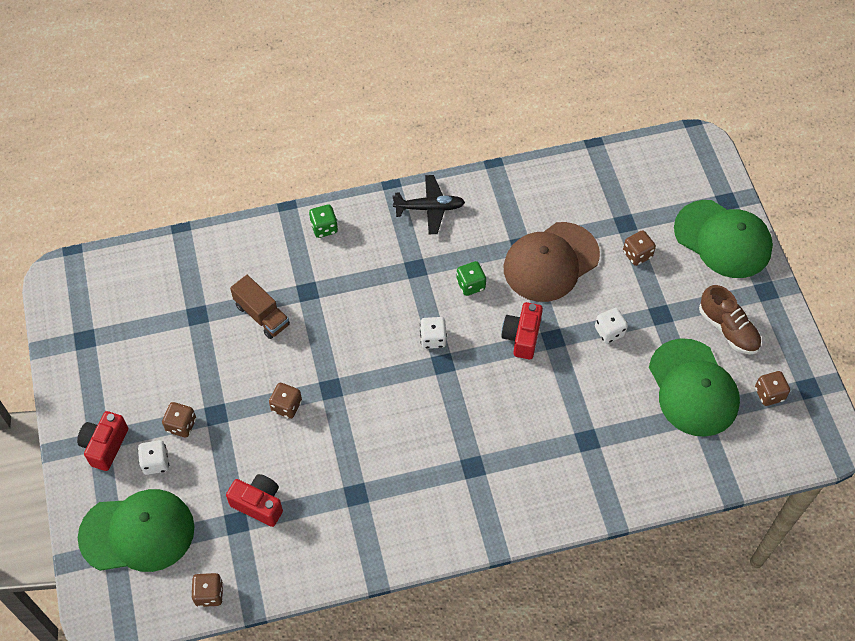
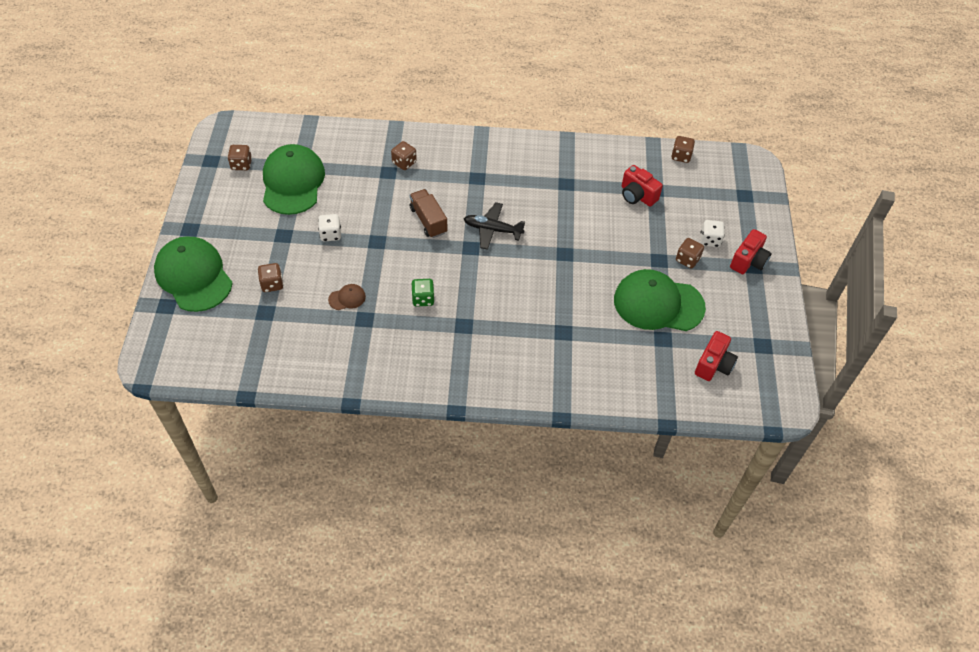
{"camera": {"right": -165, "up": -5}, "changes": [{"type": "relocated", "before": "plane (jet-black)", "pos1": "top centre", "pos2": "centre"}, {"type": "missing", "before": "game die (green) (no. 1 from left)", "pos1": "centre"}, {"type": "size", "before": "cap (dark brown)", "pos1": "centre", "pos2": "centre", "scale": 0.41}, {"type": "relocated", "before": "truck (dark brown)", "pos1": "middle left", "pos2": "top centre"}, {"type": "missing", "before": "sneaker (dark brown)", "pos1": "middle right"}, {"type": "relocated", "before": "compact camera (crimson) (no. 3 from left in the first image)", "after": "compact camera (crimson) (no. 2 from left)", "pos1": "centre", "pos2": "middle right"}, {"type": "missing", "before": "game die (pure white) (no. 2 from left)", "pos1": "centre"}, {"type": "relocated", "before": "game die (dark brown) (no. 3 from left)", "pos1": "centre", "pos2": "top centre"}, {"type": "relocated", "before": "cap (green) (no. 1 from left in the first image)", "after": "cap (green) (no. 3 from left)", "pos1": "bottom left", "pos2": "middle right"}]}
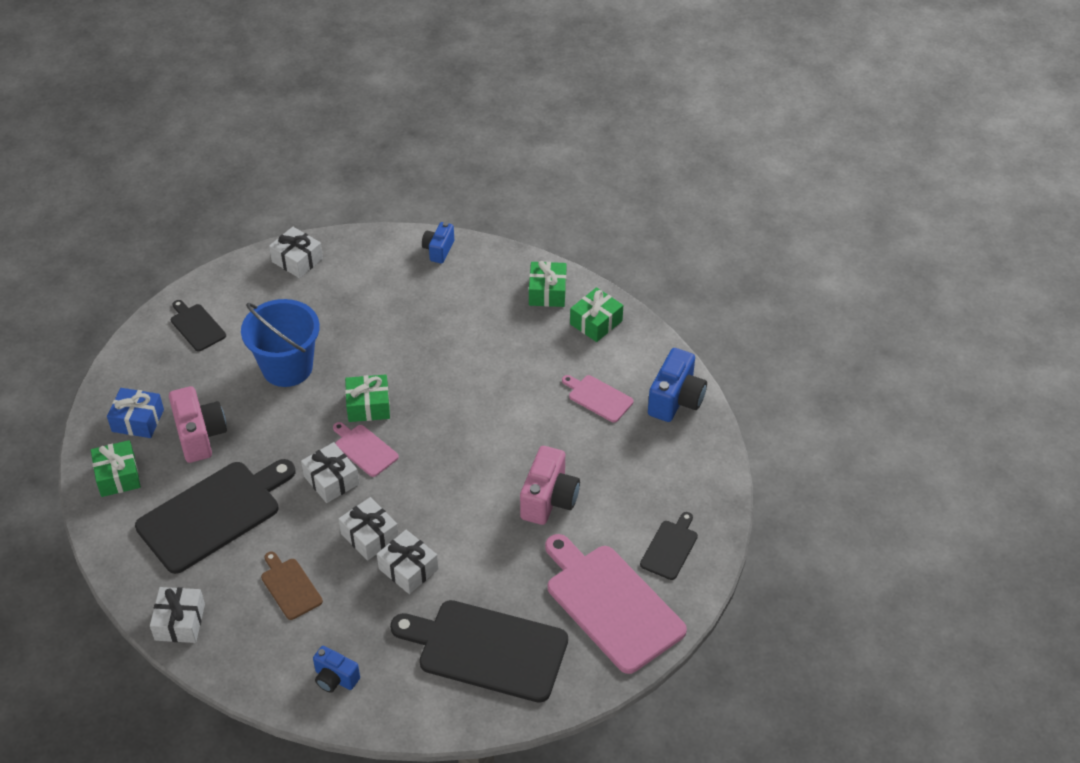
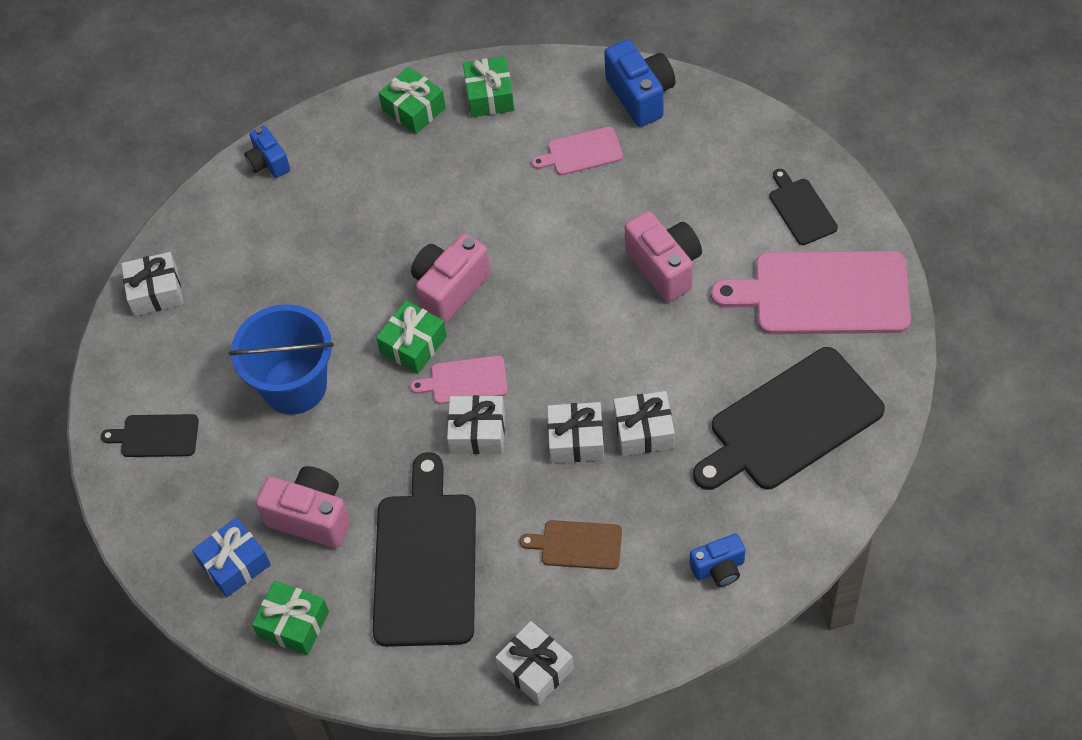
{"camera": {"right": -45, "up": 10}, "changes": [{"type": "appeared", "after": "compact camera (pink) (no. 2 from left)", "pos2": "centre"}]}
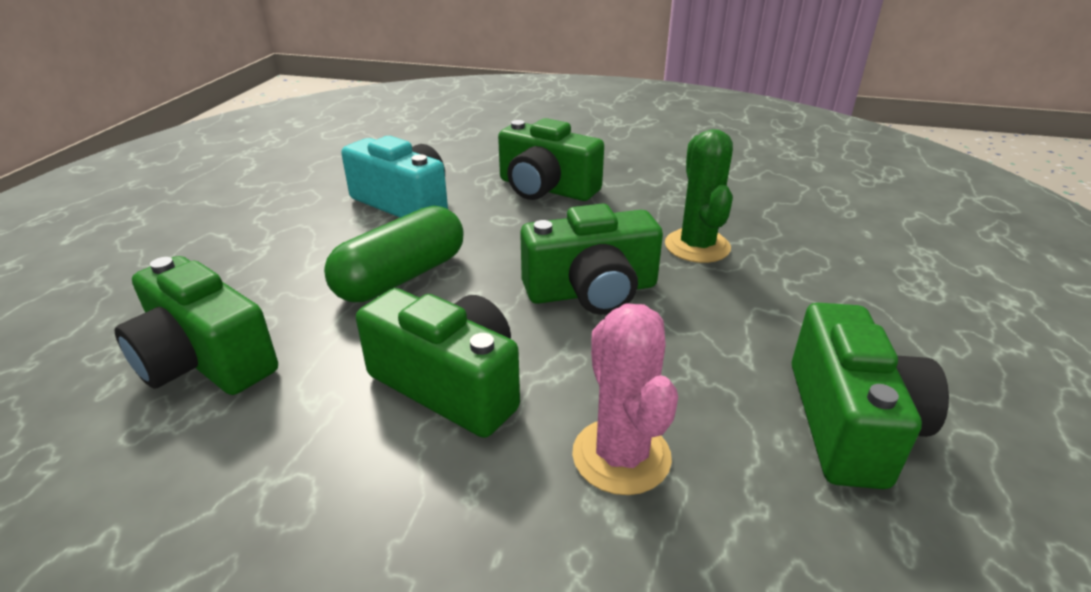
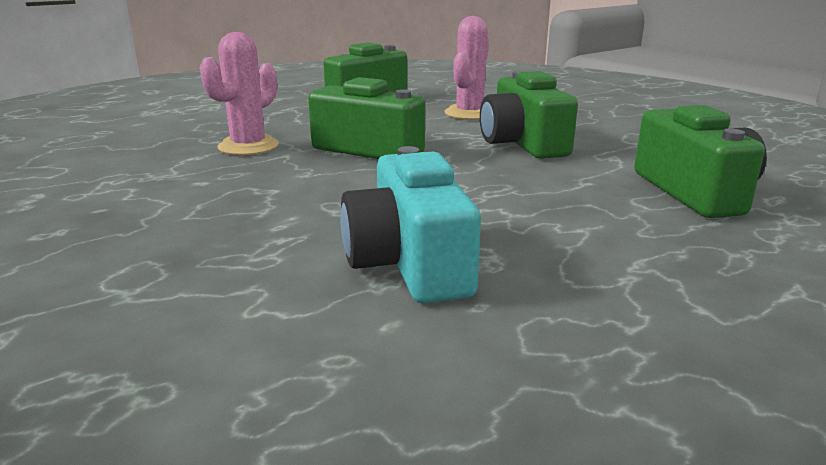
{"camera": {"right": -140, "up": -10}, "changes": [{"type": "missing", "before": "compact camera (green) (no. 3 from left)", "pos1": "top centre"}, {"type": "colour", "before": "cactus (green)", "after": "cactus (pink) (no. 1 from left)", "pos1": "top centre", "pos2": "top left"}, {"type": "missing", "before": "pill shape (green)", "pos1": "centre"}]}
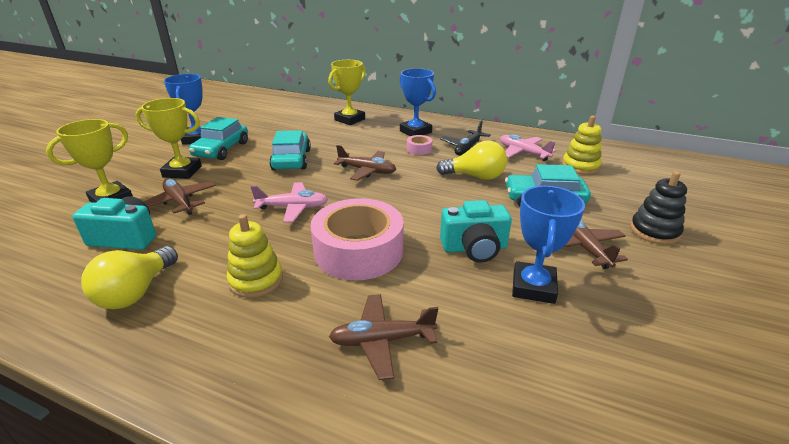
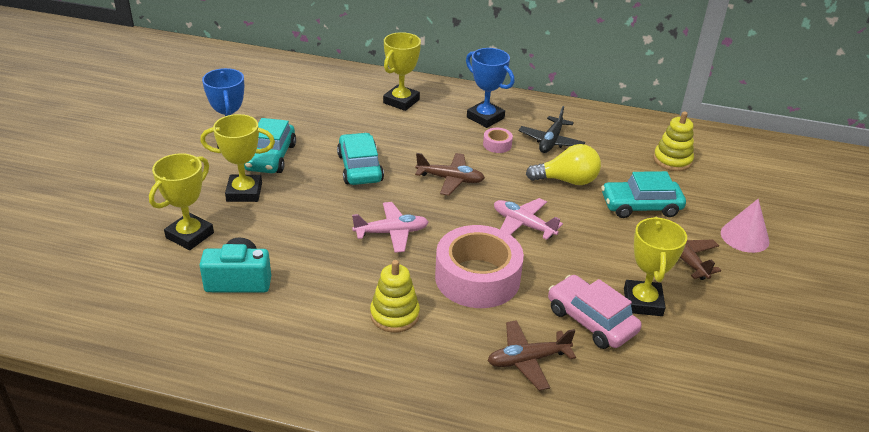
{"camera": {"right": -10, "up": 5}, "changes": [{"type": "relocated", "before": "plane (pink) (no. 2 from left)", "pos1": "top right", "pos2": "centre"}, {"type": "exchanged", "before": "stacking rings (jet-black)", "after": "cone (pink)", "pos1": "middle right", "pos2": "middle right"}, {"type": "missing", "before": "plane (dark brown) (no. 1 from left)", "pos1": "middle left"}, {"type": "colour", "before": "trophy (royal blue) (no. 3 from left)", "after": "trophy (yellow) (no. 4 from left)", "pos1": "middle right", "pos2": "middle right"}, {"type": "missing", "before": "compact camera (aqua) (no. 2 from left)", "pos1": "centre"}, {"type": "missing", "before": "bulb (yellow) (no. 1 from left)", "pos1": "middle left"}, {"type": "appeared", "after": "car (pink)", "pos2": "bottom right"}]}
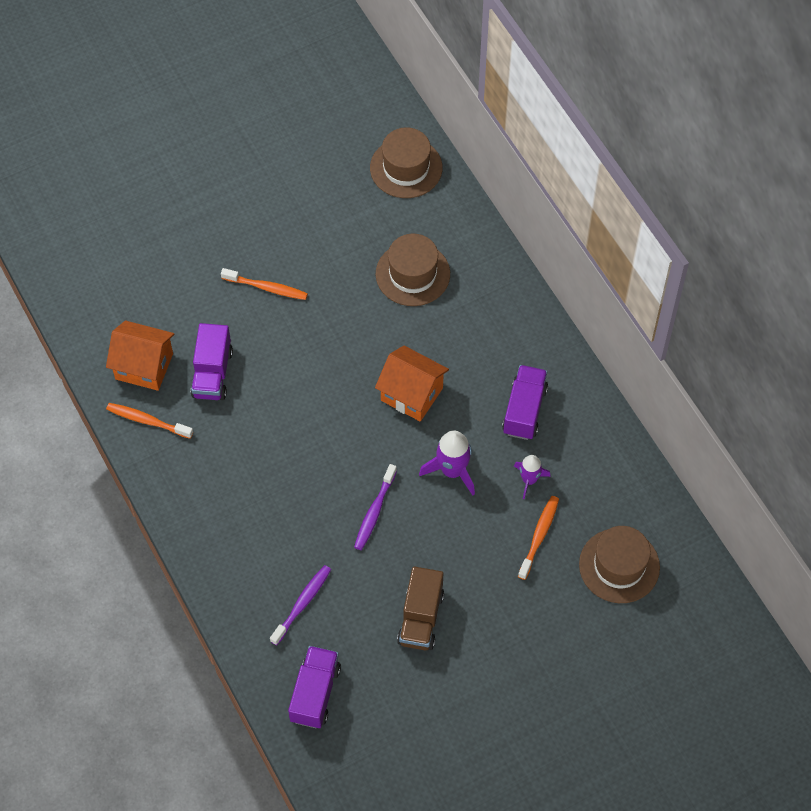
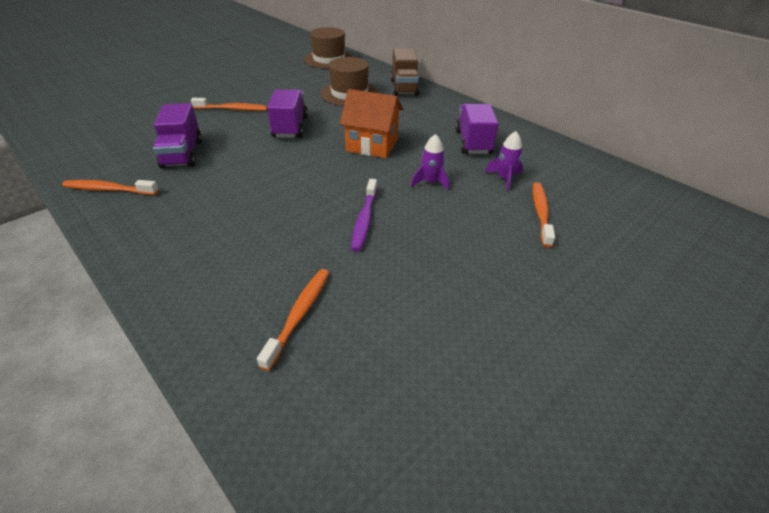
{"camera": {"right": -15, "up": -20}, "changes": [{"type": "missing", "before": "house (orange-coloured) (no. 1 from left)", "pos1": "middle left"}, {"type": "size", "before": "rocket (violet) (no. 1 from left)", "pos1": "centre", "pos2": "top centre", "scale": 0.64}, {"type": "missing", "before": "top hat (dark brown) (no. 3 from left)", "pos1": "bottom right"}, {"type": "colour", "before": "dental brush (violet) (no. 1 from left)", "after": "dental brush (orange-coloured) (no. 3 from left)", "pos1": "bottom centre", "pos2": "centre"}, {"type": "relocated", "before": "truck (dark brown)", "pos1": "bottom centre", "pos2": "top centre"}, {"type": "relocated", "before": "truck (violet) (no. 2 from left)", "pos1": "bottom centre", "pos2": "top centre"}]}
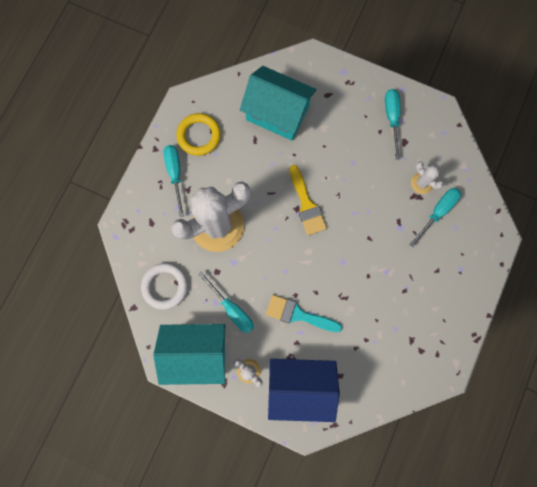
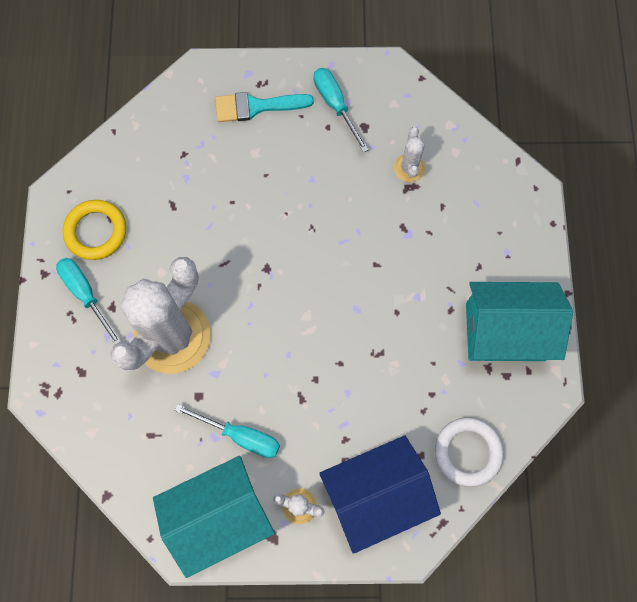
{"camera": {"right": -25, "up": -5}, "changes": [{"type": "relocated", "before": "house (aqua) (no. 2 from left)", "pos1": "top centre", "pos2": "middle right"}, {"type": "spun", "before": "cactus (pure white) (no. 3 from left)", "pos1": "middle right", "pos2": "top centre", "turn": 75}, {"type": "missing", "before": "brush (yellow)", "pos1": "centre"}, {"type": "missing", "before": "flat screwdriver (aqua) (no. 4 from left)", "pos1": "middle right"}, {"type": "relocated", "before": "ring (pure white)", "pos1": "middle left", "pos2": "bottom right"}, {"type": "relocated", "before": "brush (aqua)", "pos1": "centre", "pos2": "top centre"}]}
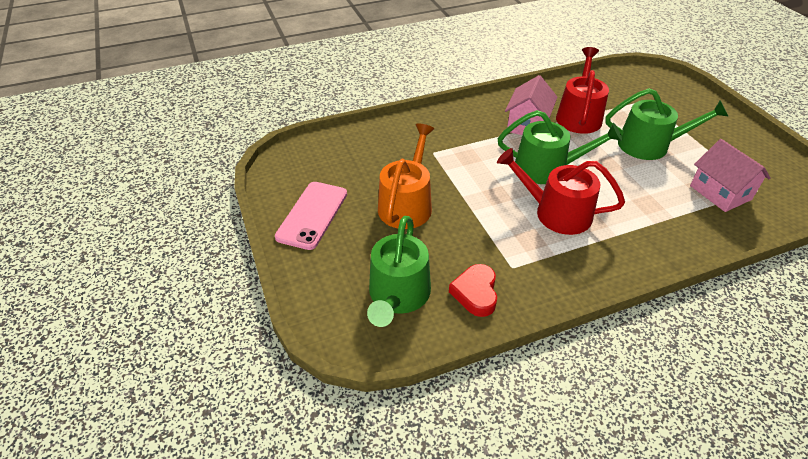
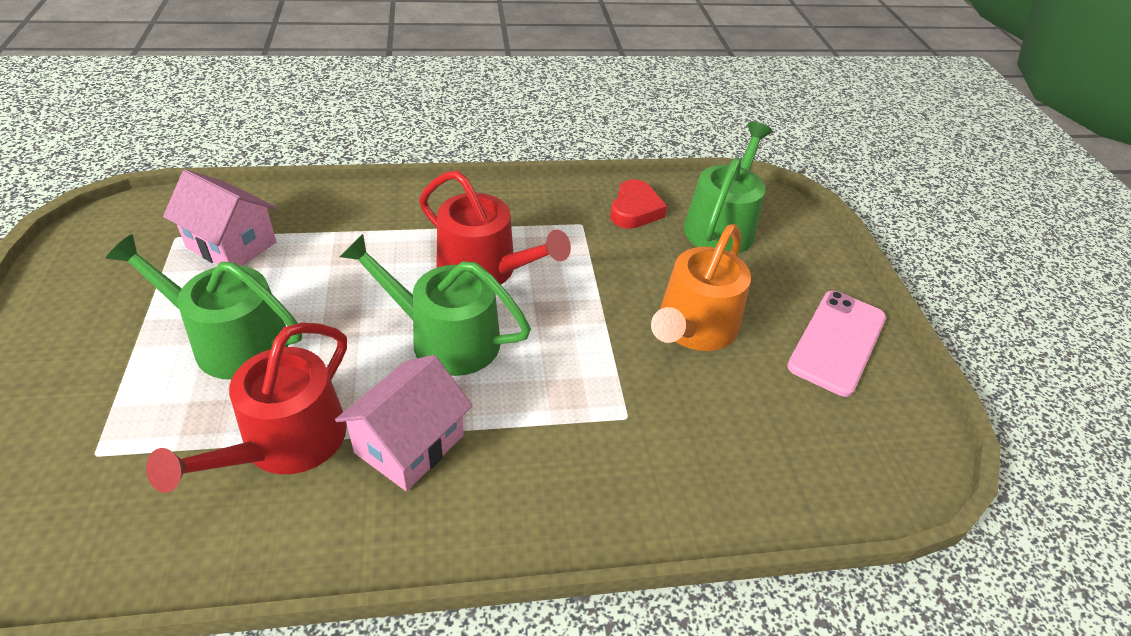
{"camera": {"right": -170, "up": 0}, "changes": [{"type": "spun", "before": "house (pink) (no. 2 from left in the first image)", "pos1": "middle right", "pos2": "middle left", "turn": -45}]}
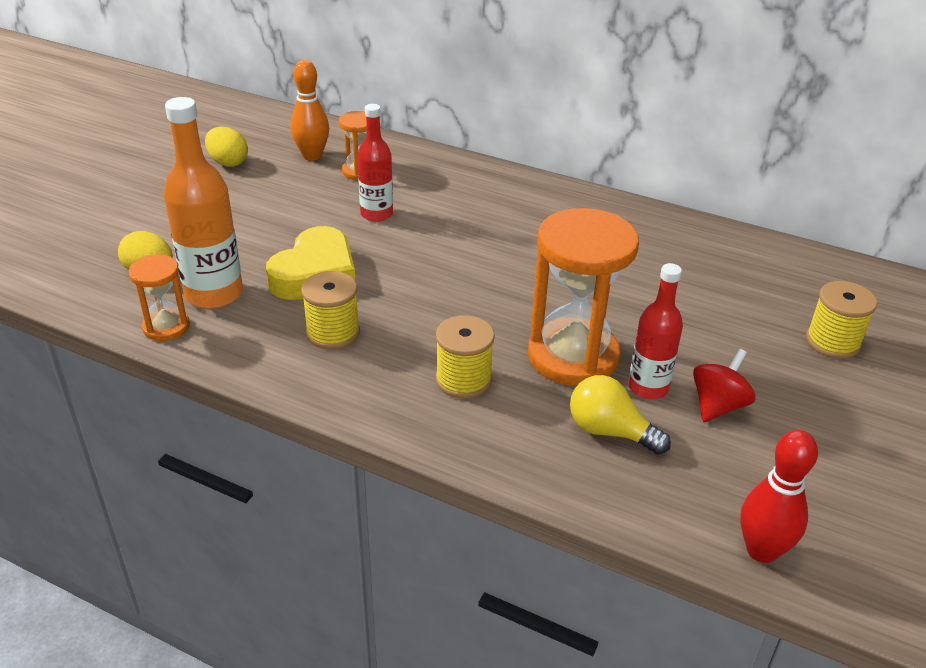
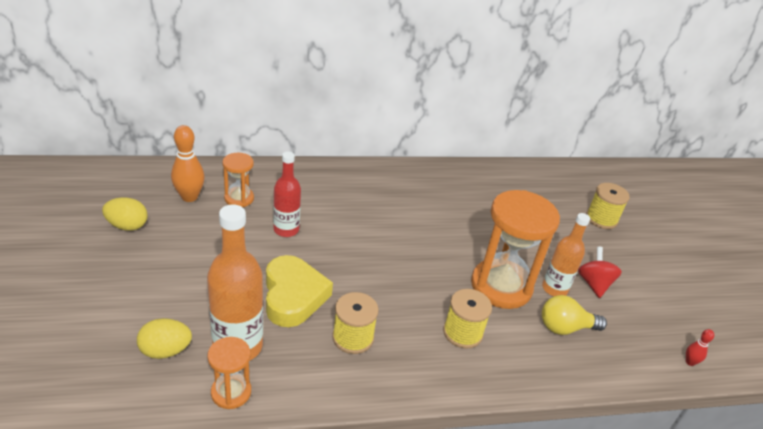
{"camera": {"right": -40, "up": 0}, "changes": [{"type": "colour", "before": "drink bottle (crimson) (no. 2 from left)", "after": "drink bottle (orange-coloured) (no. 2 from left)", "pos1": "middle right", "pos2": "middle right"}, {"type": "size", "before": "bowling pin (crimson)", "pos1": "bottom right", "pos2": "bottom right", "scale": 0.5}]}
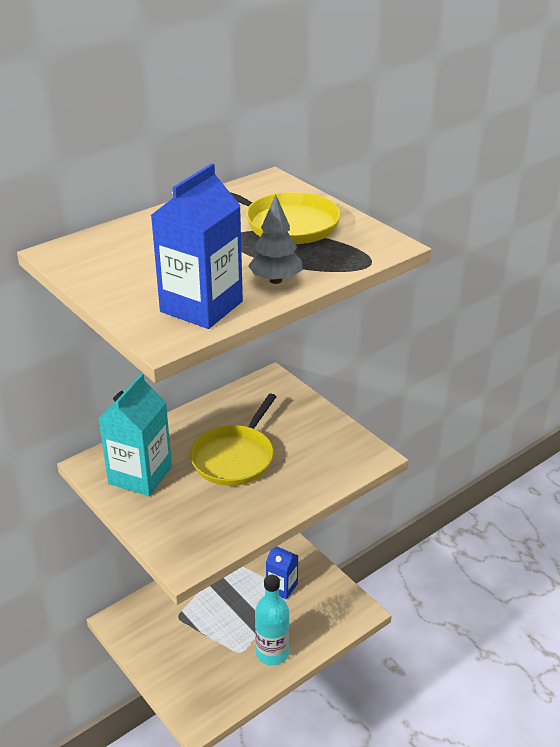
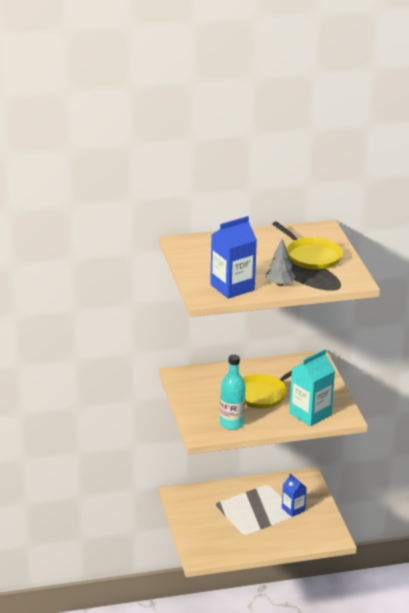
{"camera": {"right": 25, "up": -5}, "changes": [{"type": "relocated", "before": "carton (aqua)", "pos1": "middle left", "pos2": "middle right"}, {"type": "relocated", "before": "drink bottle (aqua)", "pos1": "bottom centre", "pos2": "centre"}]}
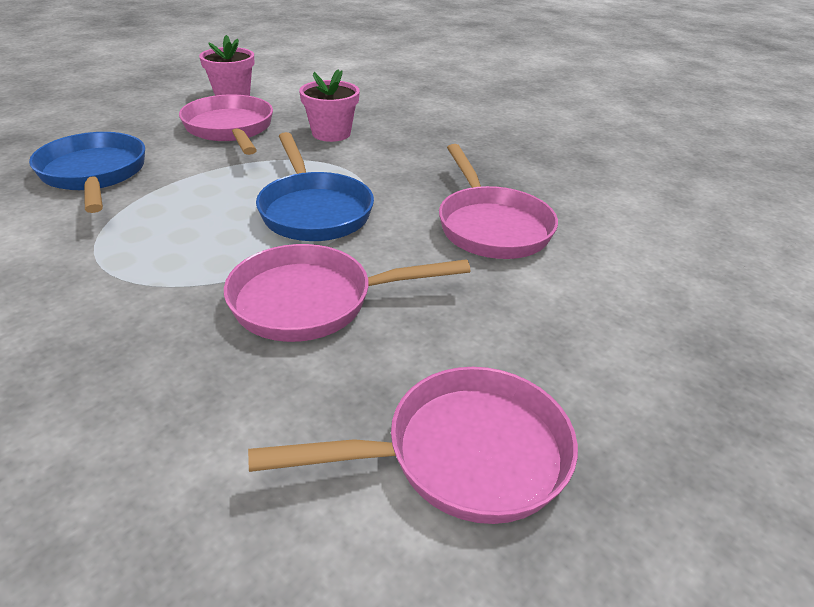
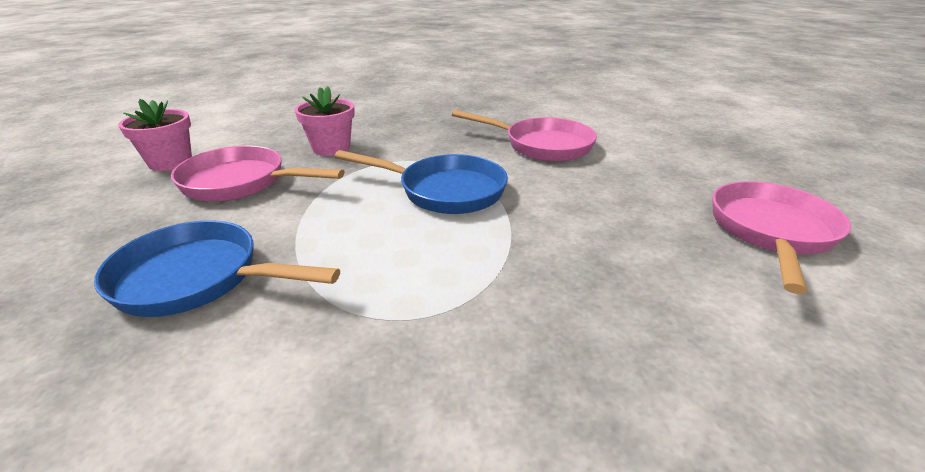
{"camera": {"right": -50, "up": -5}, "changes": [{"type": "missing", "before": "frying pan (pink) (no. 2 from left)", "pos1": "centre"}]}
